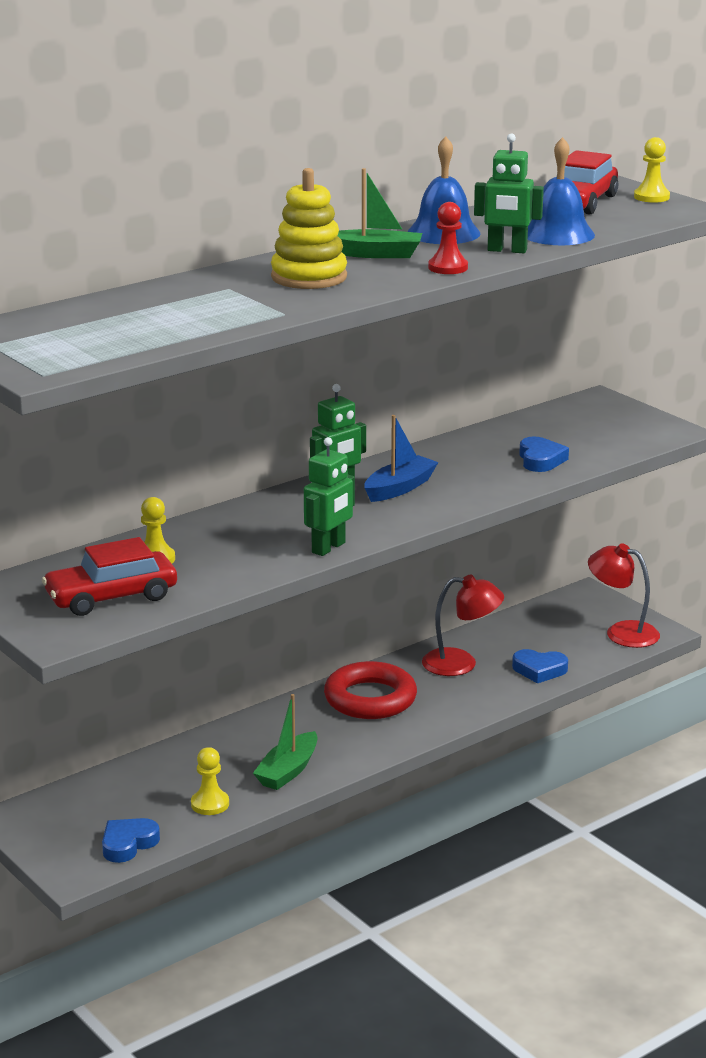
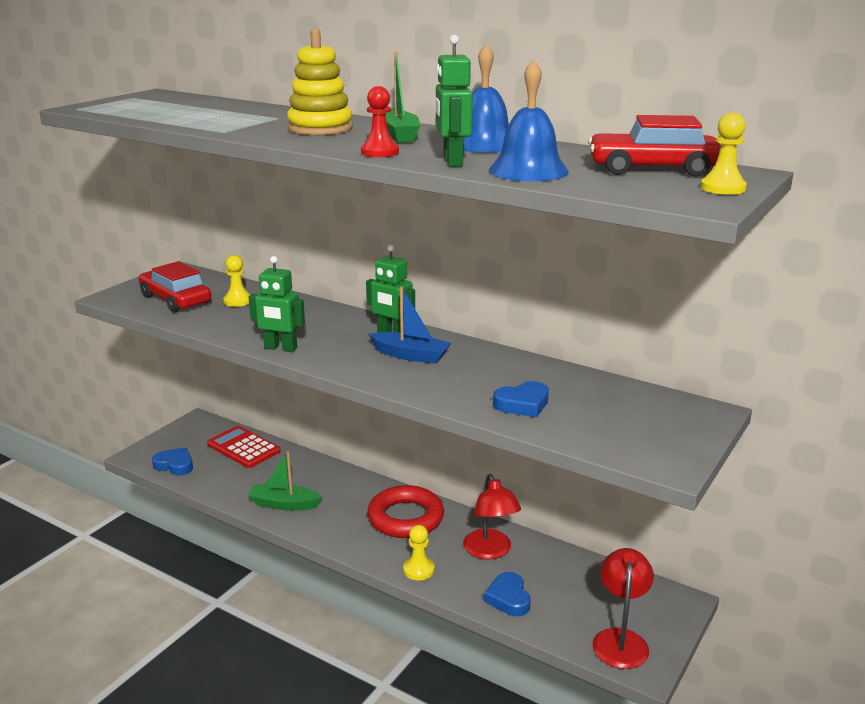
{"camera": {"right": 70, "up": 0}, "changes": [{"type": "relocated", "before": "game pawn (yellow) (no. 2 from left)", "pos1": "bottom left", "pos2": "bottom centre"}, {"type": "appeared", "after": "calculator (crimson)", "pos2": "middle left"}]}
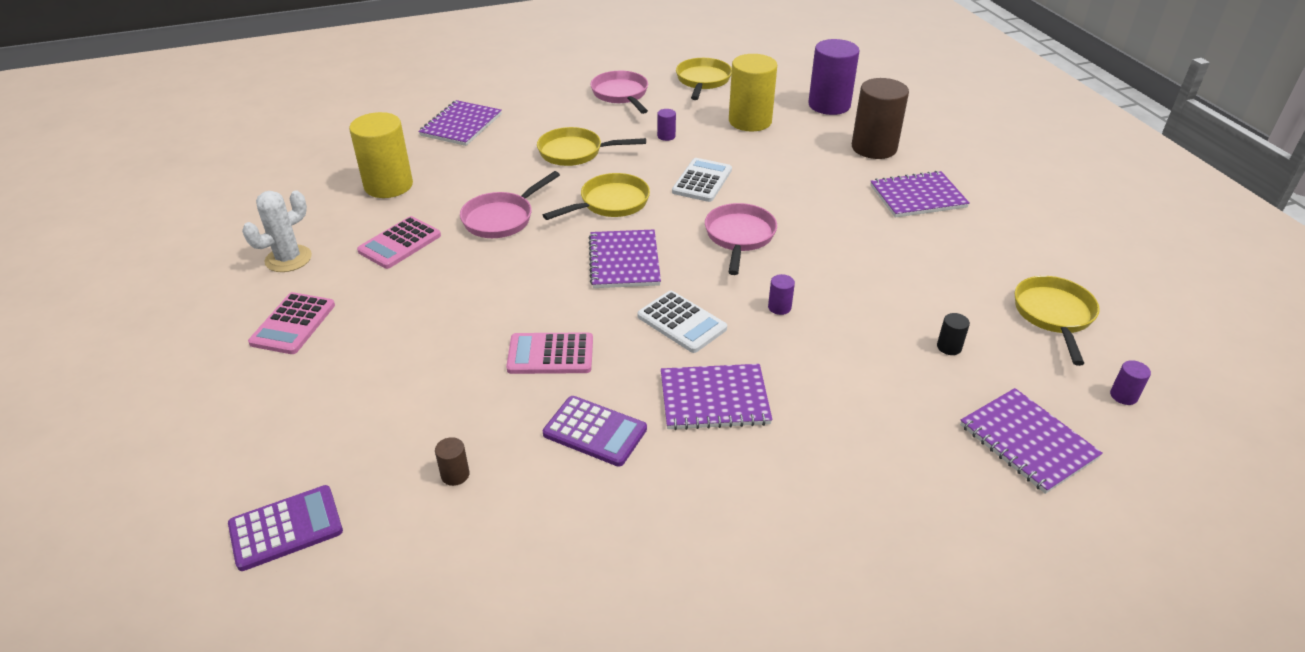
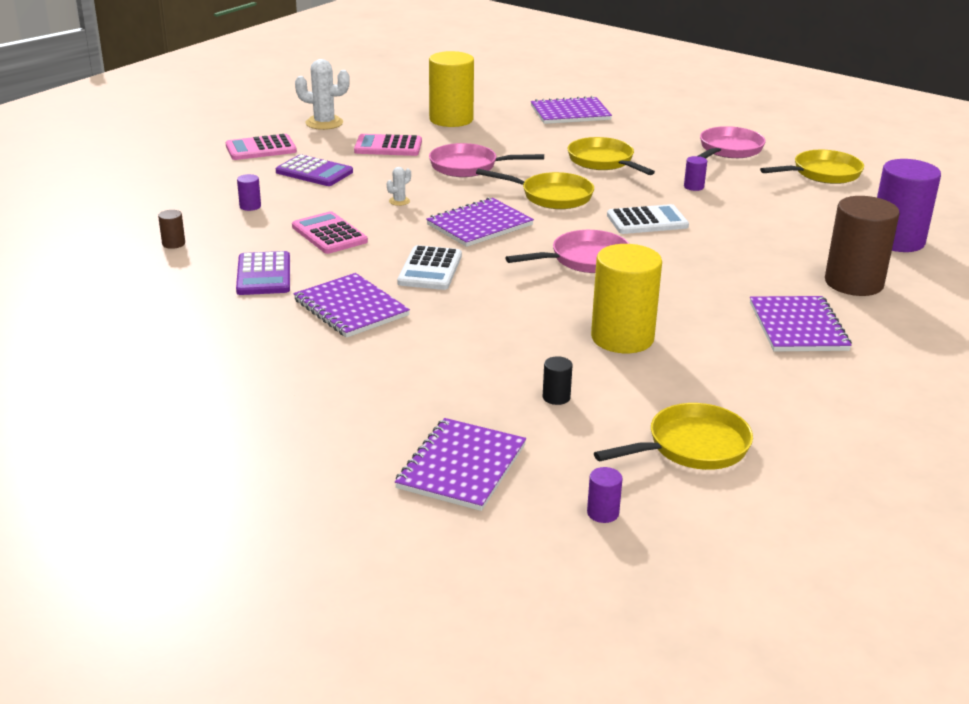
{"camera": {"right": 55, "up": -10}, "changes": [{"type": "relocated", "before": "solid cylinder (yellow) (no. 2 from left)", "pos1": "top centre", "pos2": "centre"}, {"type": "spun", "before": "exercise book (violet) (no. 4 from left in the first image)", "pos1": "top right", "pos2": "middle right", "turn": 45}, {"type": "relocated", "before": "solid cylinder (violet) (no. 2 from left in the first image)", "after": "solid cylinder (violet) (no. 1 from left)", "pos1": "centre", "pos2": "top left"}, {"type": "relocated", "before": "calculator (violet) (no. 1 from left in the first image)", "after": "calculator (violet) (no. 2 from left)", "pos1": "bottom left", "pos2": "top left"}, {"type": "appeared", "after": "cactus (pure white) (no. 2 from left)", "pos2": "top centre"}]}
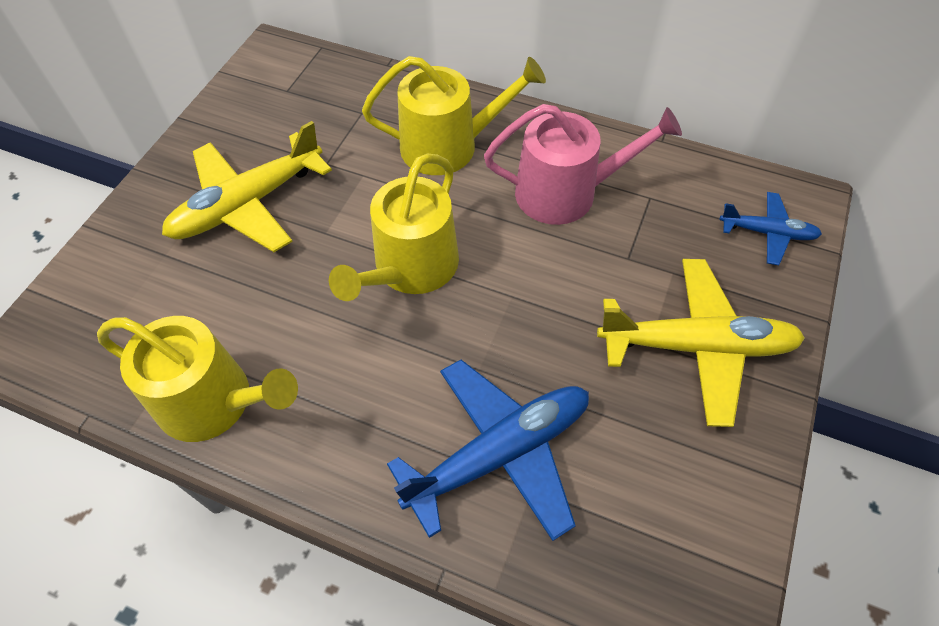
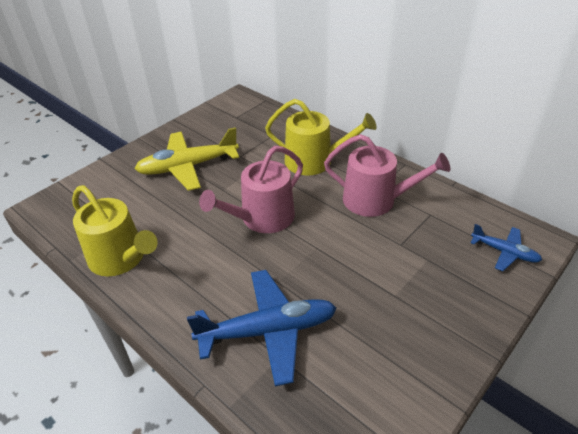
{"camera": {"right": 20, "up": -15}, "changes": [{"type": "colour", "before": "watering pot (yellow) (no. 2 from left)", "after": "watering pot (pink) (no. 1 from left)", "pos1": "centre", "pos2": "centre"}, {"type": "missing", "before": "plane (yellow) (no. 2 from left)", "pos1": "middle right"}]}
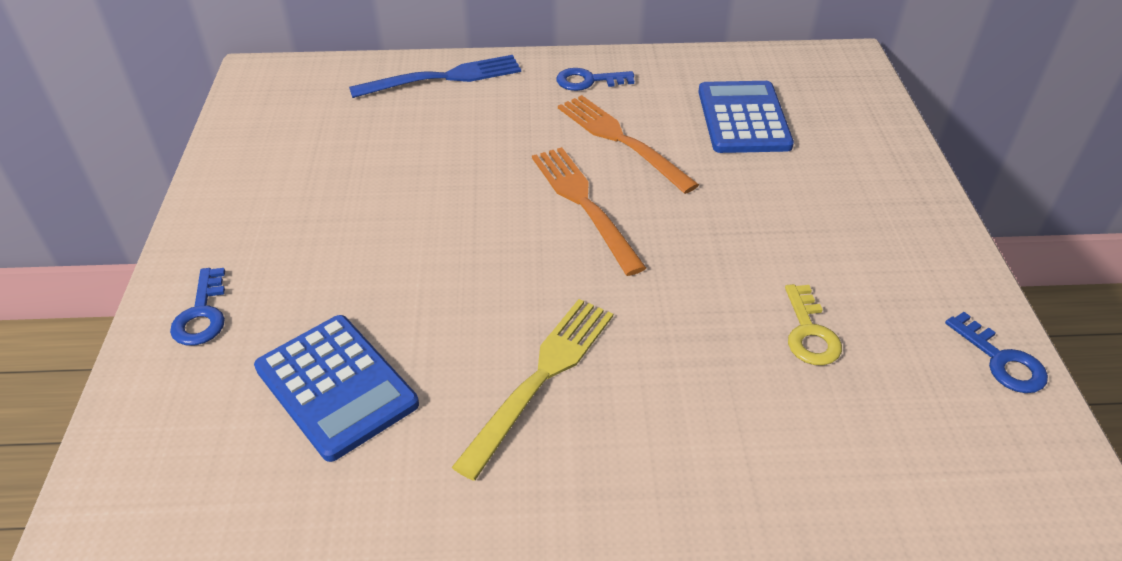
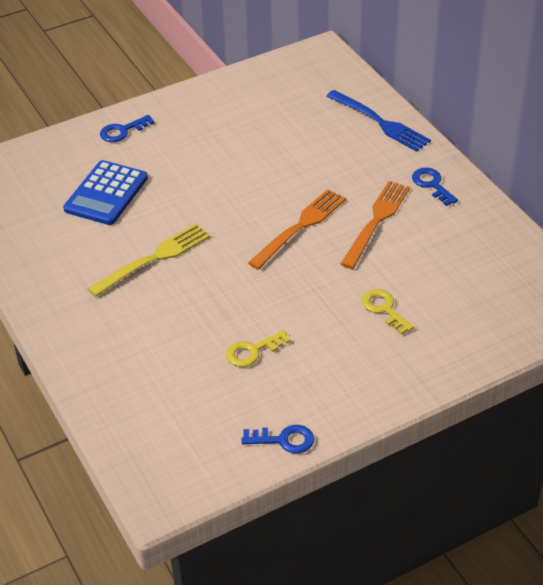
{"camera": {"right": 65, "up": 0}, "changes": [{"type": "missing", "before": "calculator (royal blue) (no. 2 from left)", "pos1": "top centre"}, {"type": "spun", "before": "table fork (yellow)", "pos1": "bottom centre", "pos2": "middle left", "turn": -45}, {"type": "spun", "before": "key (royal blue) (no. 3 from left in the first image)", "pos1": "middle right", "pos2": "bottom centre", "turn": -120}, {"type": "appeared", "after": "key (yellow) (no. 2 from left)", "pos2": "middle right"}]}
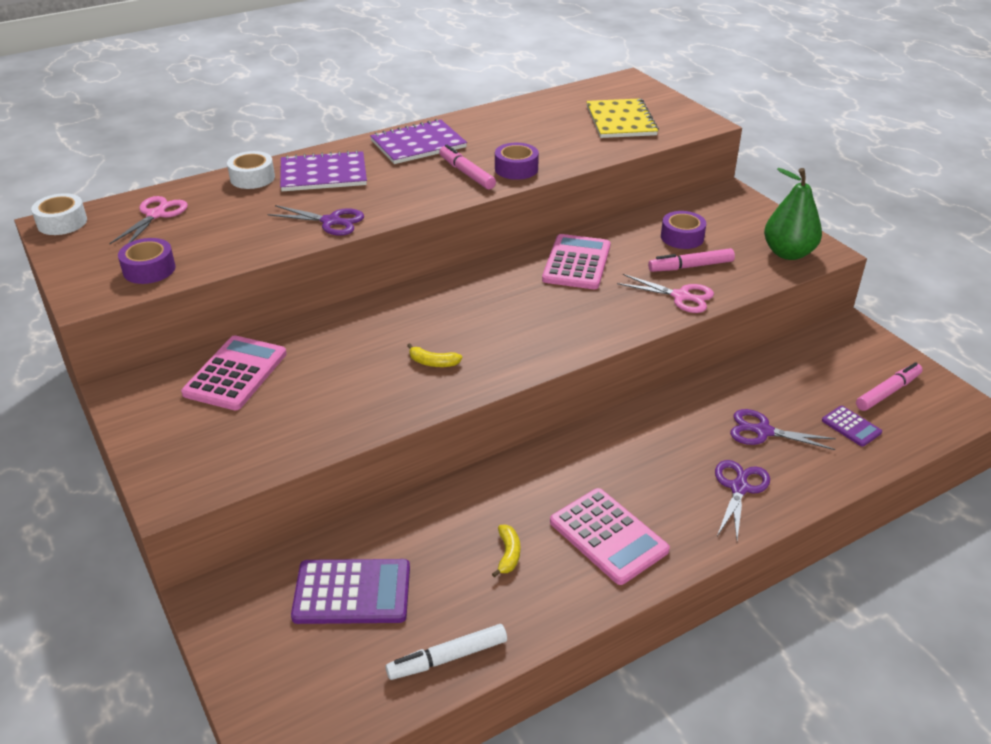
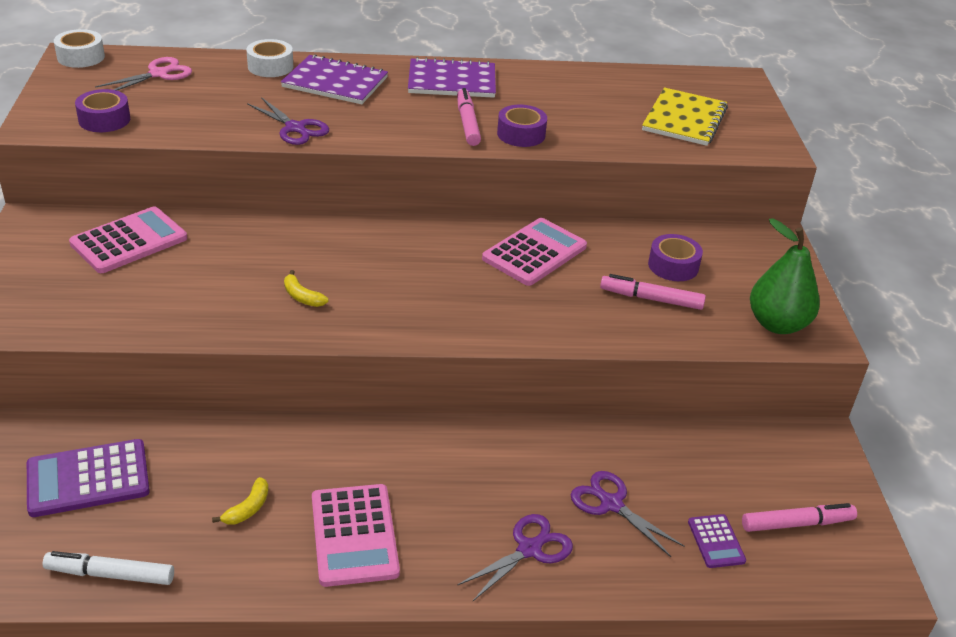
{"camera": {"right": 25, "up": 0}, "changes": [{"type": "missing", "before": "scissors (pink) (no. 2 from left)", "pos1": "middle right"}, {"type": "spun", "before": "calculator (violet) (no. 1 from left)", "pos1": "bottom centre", "pos2": "bottom left", "turn": 135}]}
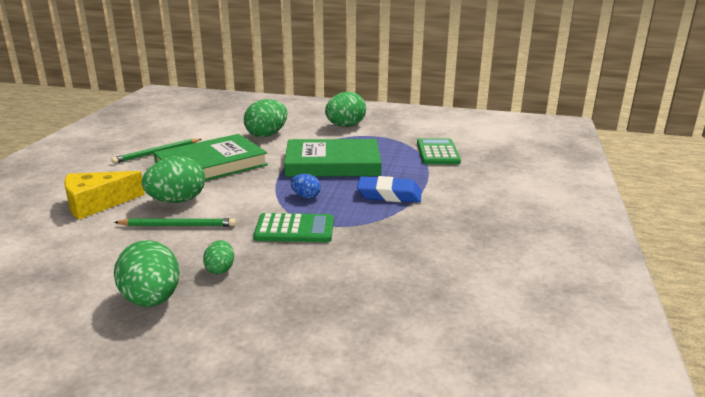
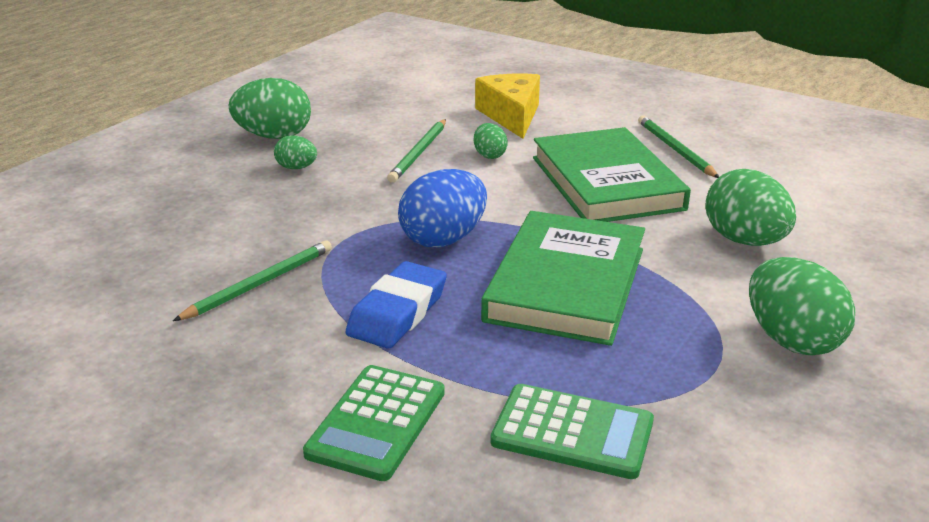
{"camera": {"right": 110, "up": 5}, "changes": [{"type": "size", "before": "toy egg (green) (no. 2 from left in the first image)", "pos1": "middle left", "pos2": "top centre", "scale": 0.53}, {"type": "size", "before": "toy egg (royal blue)", "pos1": "centre", "pos2": "centre", "scale": 1.89}, {"type": "relocated", "before": "calculator (green) (no. 1 from left)", "pos1": "centre", "pos2": "bottom centre"}, {"type": "appeared", "after": "wooden pencil (green) (no. 1 from left)", "pos2": "middle left"}]}
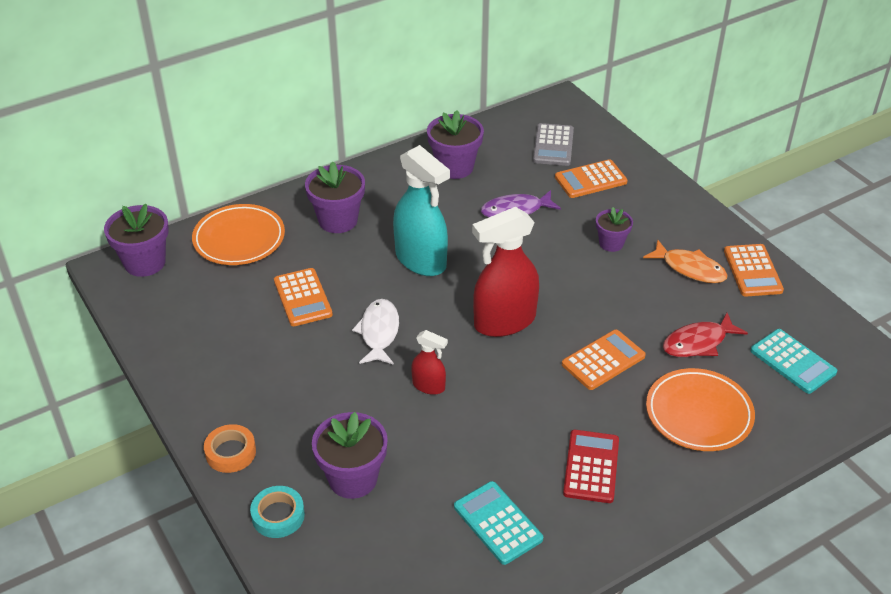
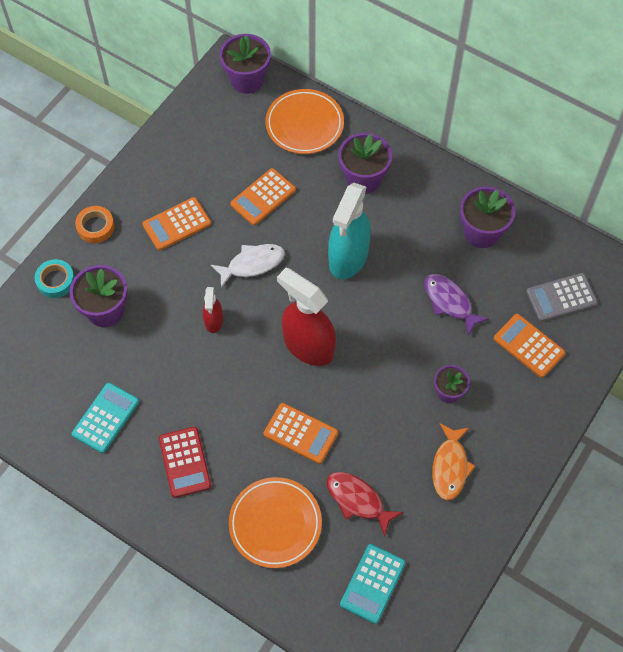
{"camera": {"right": 65, "up": 20}, "changes": [{"type": "relocated", "before": "calculator (orange-coloured) (no. 4 from left in the first image)", "after": "calculator (orange-coloured) (no. 1 from left)", "pos1": "middle right", "pos2": "middle left"}, {"type": "spun", "before": "calculator (crimson)", "pos1": "bottom centre", "pos2": "bottom left", "turn": 90}]}
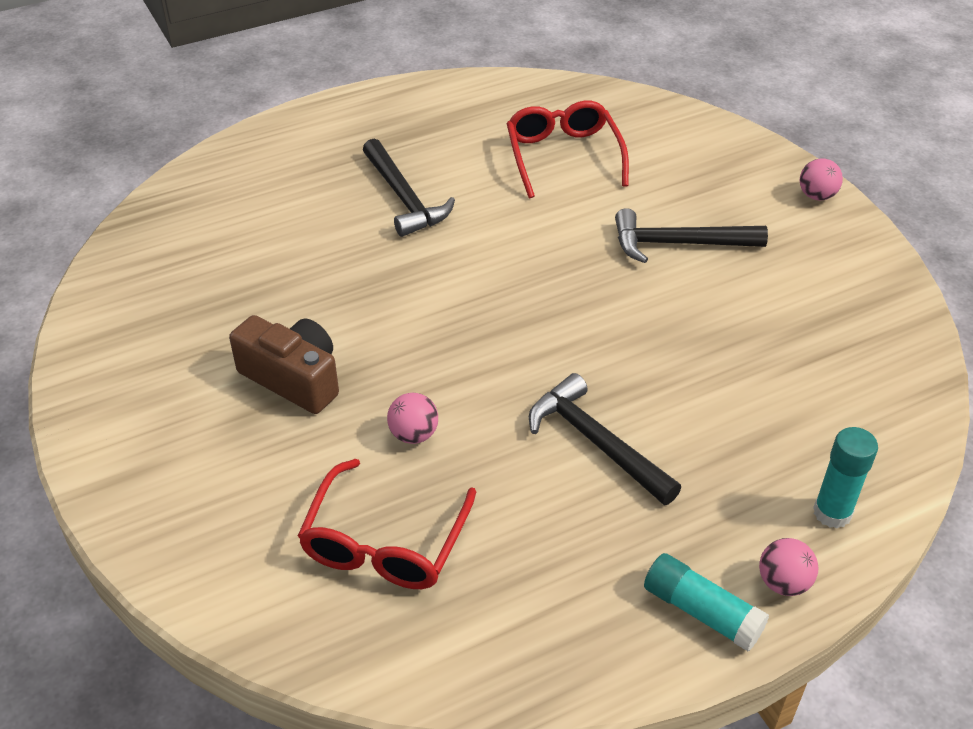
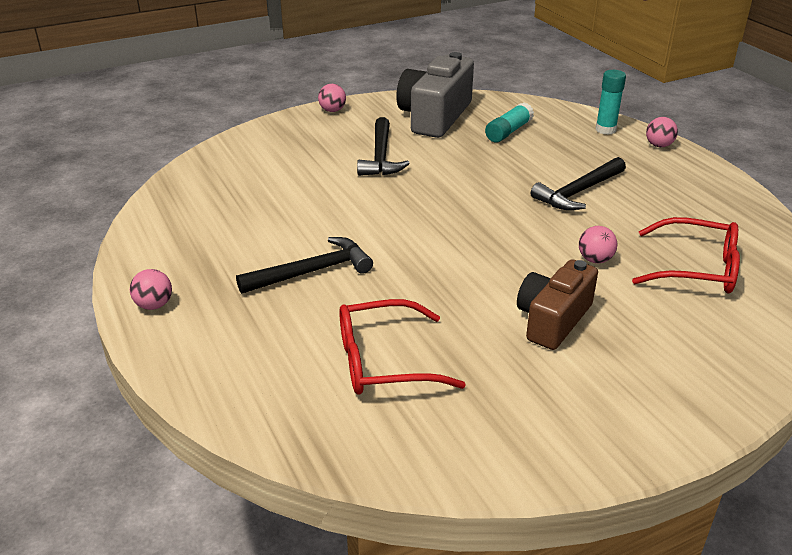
{"camera": {"right": -90, "up": -10}, "changes": [{"type": "relocated", "before": "eyeglasses (crimson) (no. 2 from left in the first image)", "after": "eyeglasses (crimson) (no. 1 from left)", "pos1": "top centre", "pos2": "centre"}, {"type": "relocated", "before": "glue (aqua) (no. 1 from left)", "pos1": "bottom right", "pos2": "top centre"}, {"type": "appeared", "after": "compact camera (grey)", "pos2": "top centre"}, {"type": "appeared", "after": "ball (pink) (no. 1 from left)", "pos2": "middle left"}]}
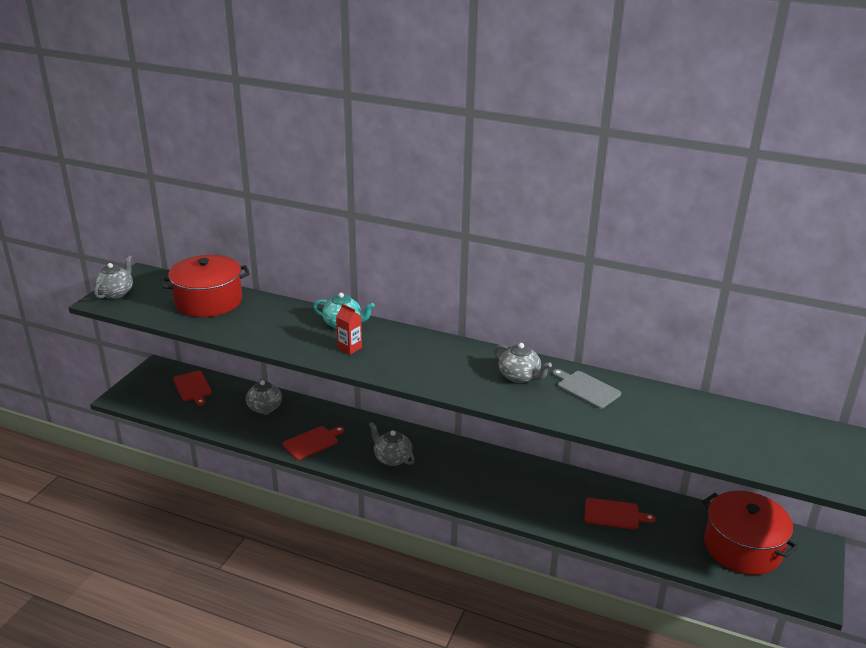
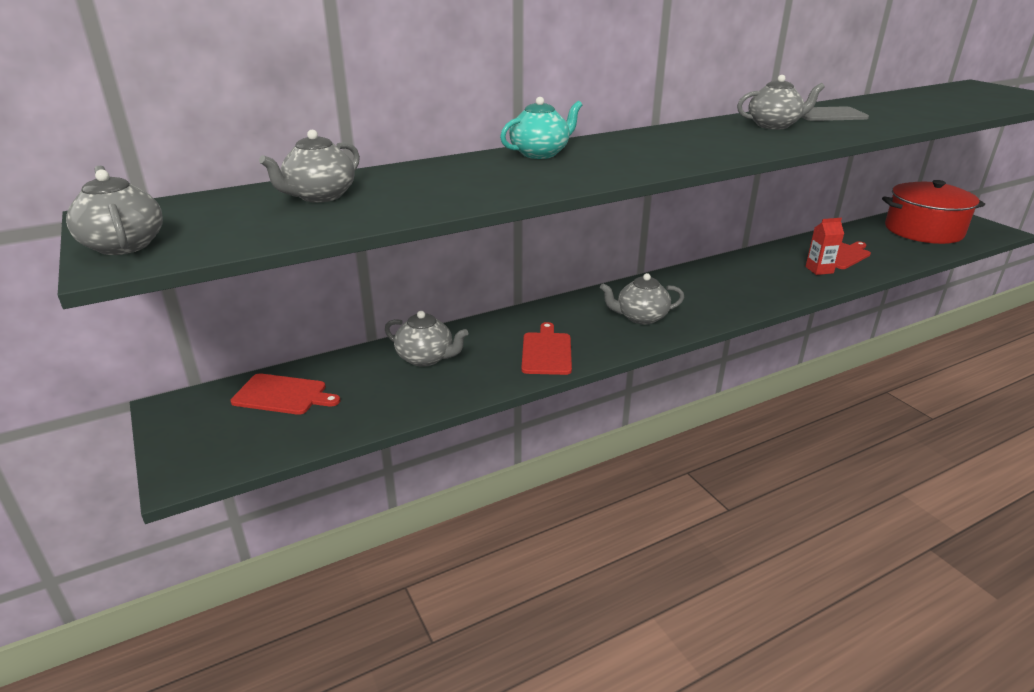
{"camera": {"right": -50, "up": 0}, "changes": [{"type": "exchanged", "before": "pot (crimson) (no. 1 from left)", "after": "china teapot (grey) (no. 2 from left)", "pos1": "middle left", "pos2": "top left"}, {"type": "relocated", "before": "carton (crimson)", "pos1": "centre", "pos2": "middle right"}]}
